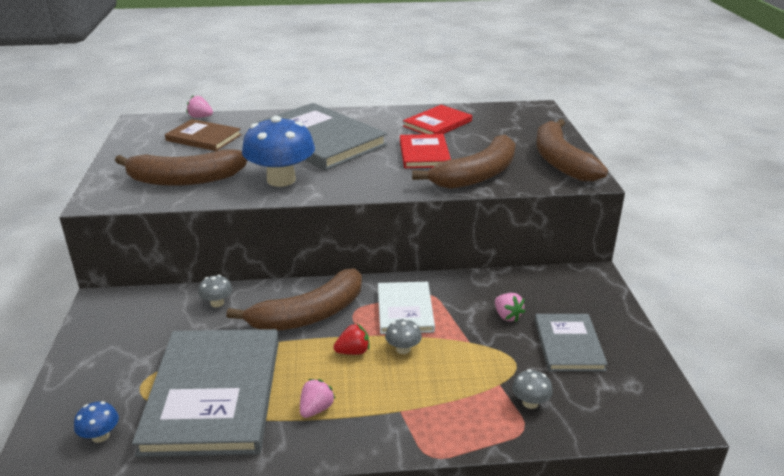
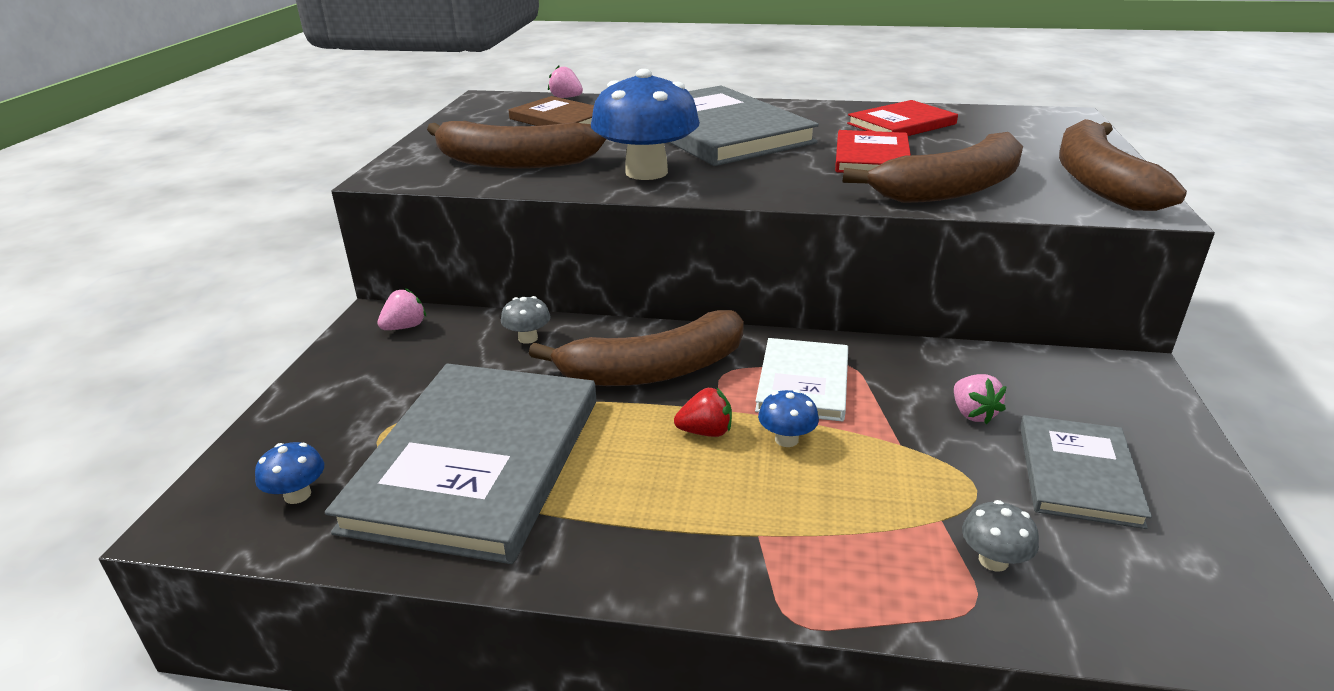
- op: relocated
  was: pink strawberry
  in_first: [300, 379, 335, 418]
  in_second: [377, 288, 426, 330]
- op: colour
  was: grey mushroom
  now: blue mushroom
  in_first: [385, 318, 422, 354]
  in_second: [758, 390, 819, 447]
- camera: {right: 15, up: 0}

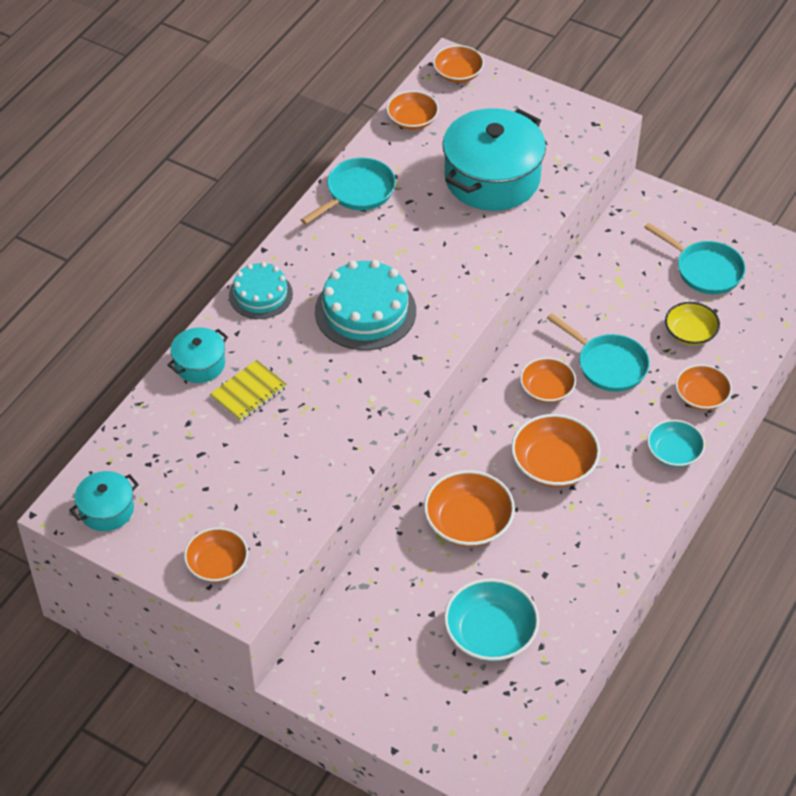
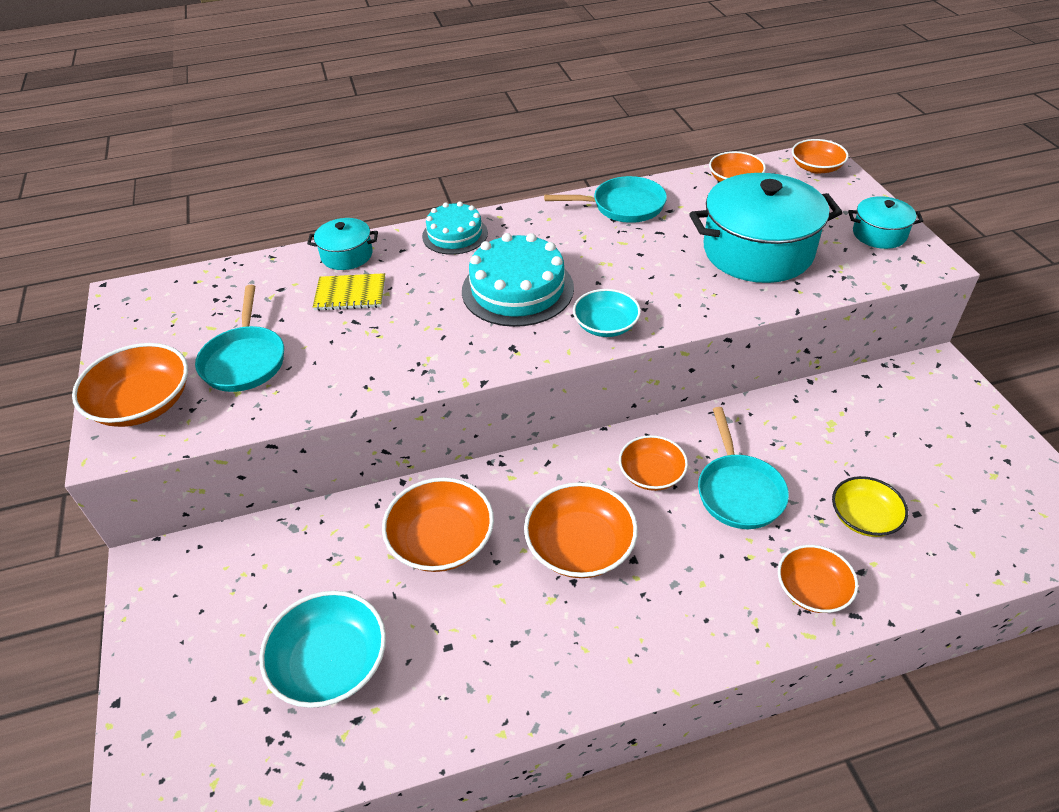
- op: relocated
  was: turquoise pot
  in_first: [70, 471, 139, 531]
  in_second: [848, 196, 923, 249]
- op: size
  was: orange bowl
  in_first: [184, 528, 248, 582]
  in_second: [72, 343, 188, 427]
  ratio: 1.52
- op: relocated
  was: turquoise pan
  in_first: [644, 222, 746, 294]
  in_second: [195, 285, 284, 392]
- op: relocated
  was: turquoise bowl
  in_first: [647, 420, 705, 467]
  in_second: [573, 289, 641, 337]
- camera: {right: 45, up: -5}

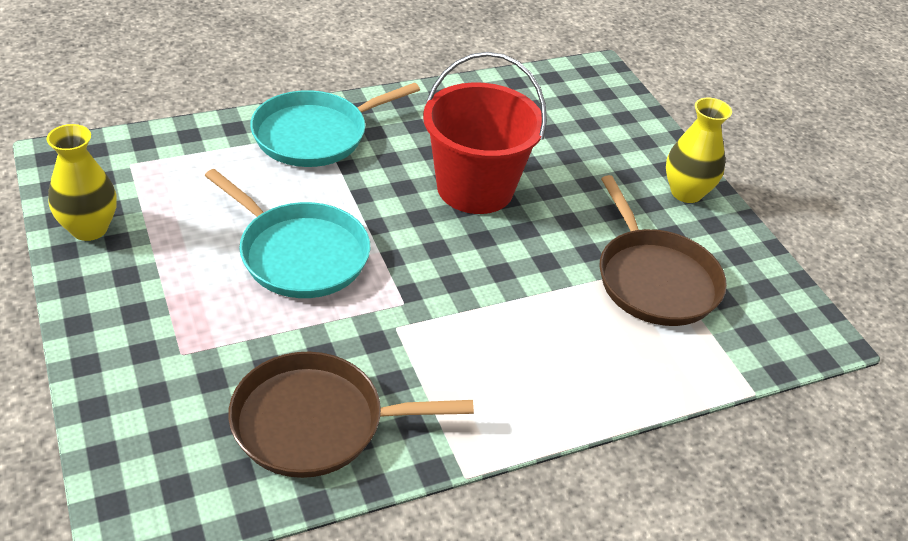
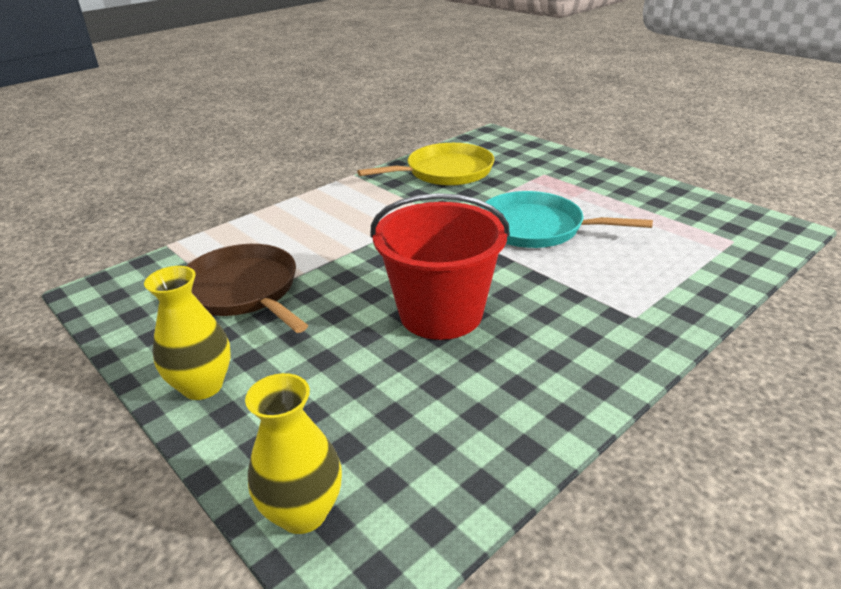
- op: relocated
  was: yellow vase
  in_first: [47, 124, 117, 241]
  in_second: [245, 373, 342, 534]
- op: colour
  was: brown pan
  now: yellow pan
  in_first: [228, 352, 474, 478]
  in_second: [357, 143, 495, 186]
- op: missing
  was: turquoise pan
  in_first: [250, 83, 420, 167]
- camera: {right: 165, up: -10}

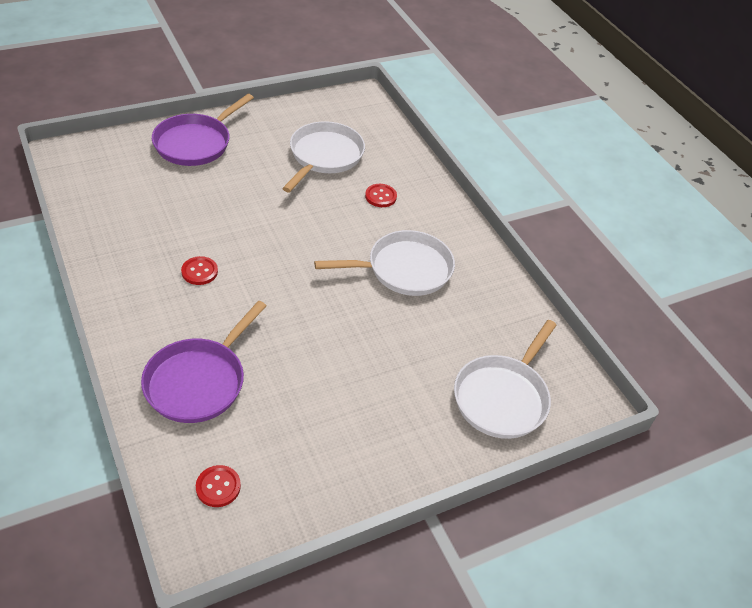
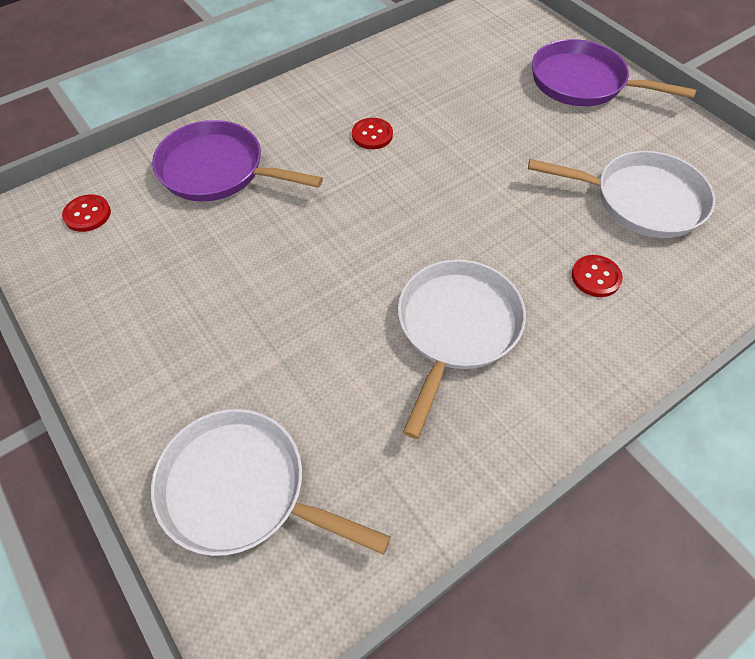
- op: spun
  was: white pan
  in_first: [314, 230, 455, 296]
  in_second: [398, 260, 526, 439]
  clockwise: -135
- camera: {right: 85, up: 10}

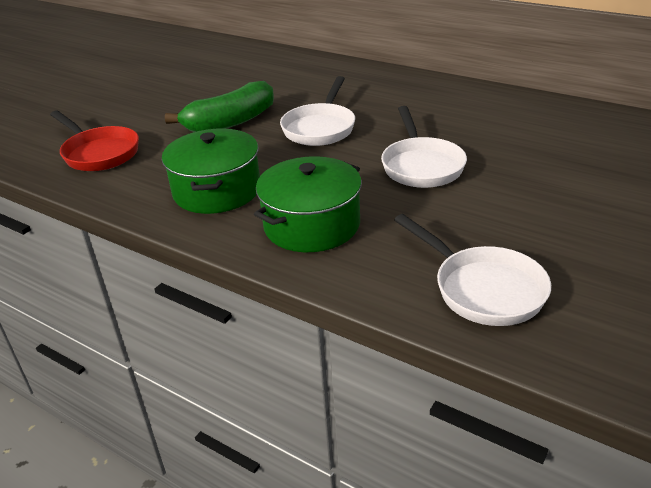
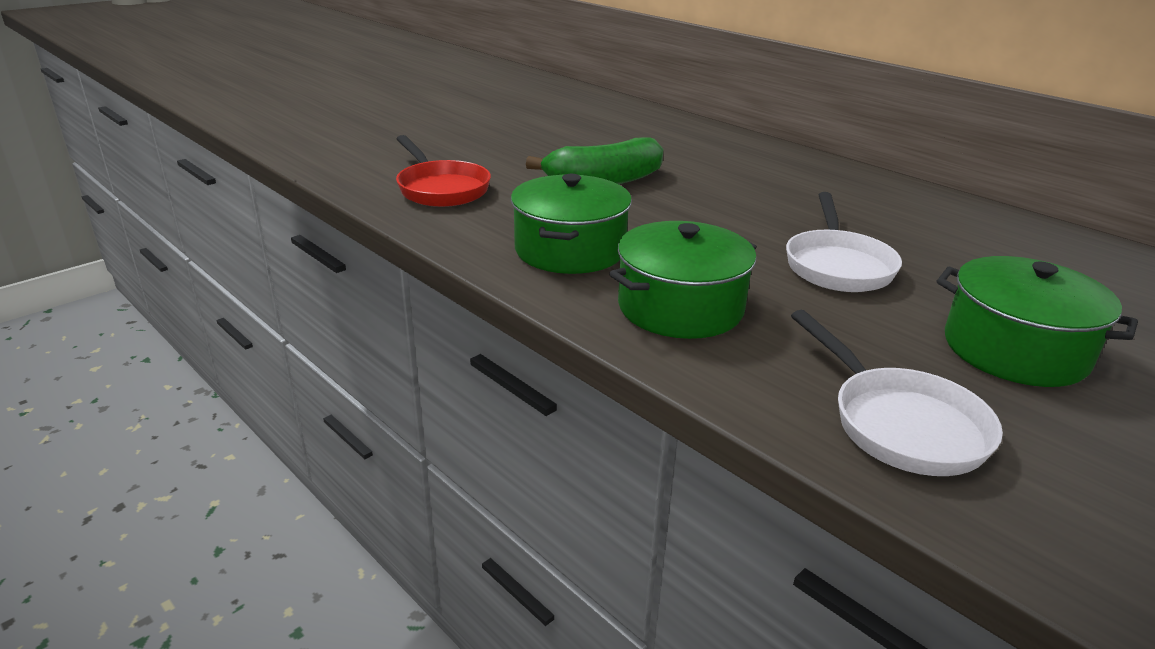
- op: missing
  was: white pan
  in_first: [280, 76, 355, 146]
- op: appeared
  now: green pot
  in_second: [937, 256, 1138, 387]
- camera: {right: 10, up: -5}

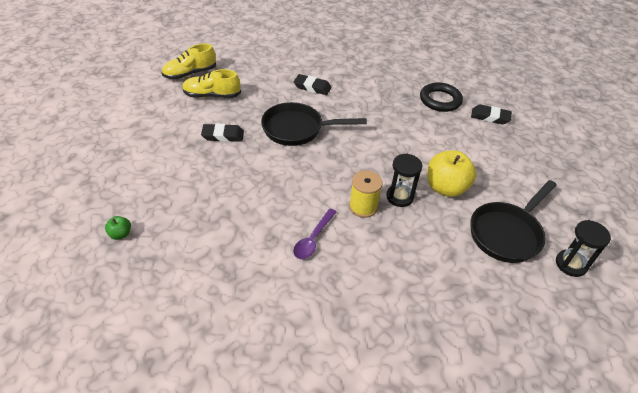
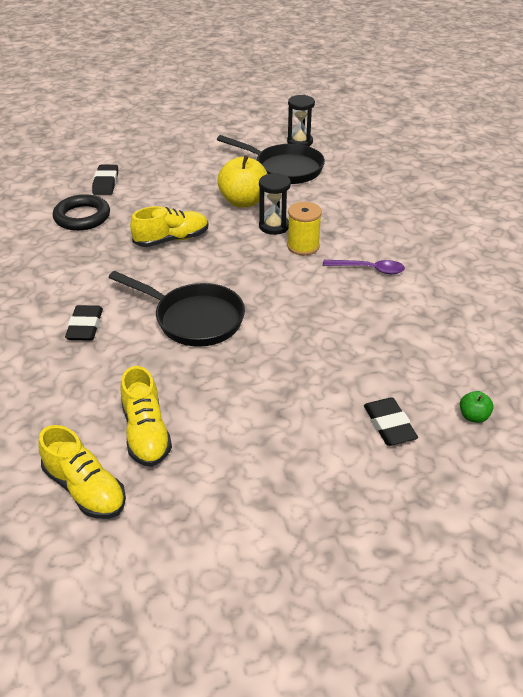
- op: relocated
  was: black eraser
  in_first: [201, 123, 244, 142]
  in_second: [364, 397, 418, 446]
- op: spun
  was: black pan
  in_first: [261, 102, 367, 146]
  in_second: [109, 271, 245, 347]
  clockwise: -45
- op: appeared
  now: yellow shoe
  in_second: [130, 206, 208, 247]
- camera: {right: -105, up: -5}

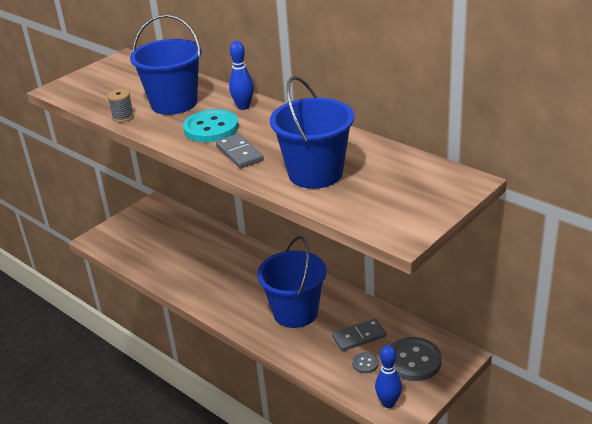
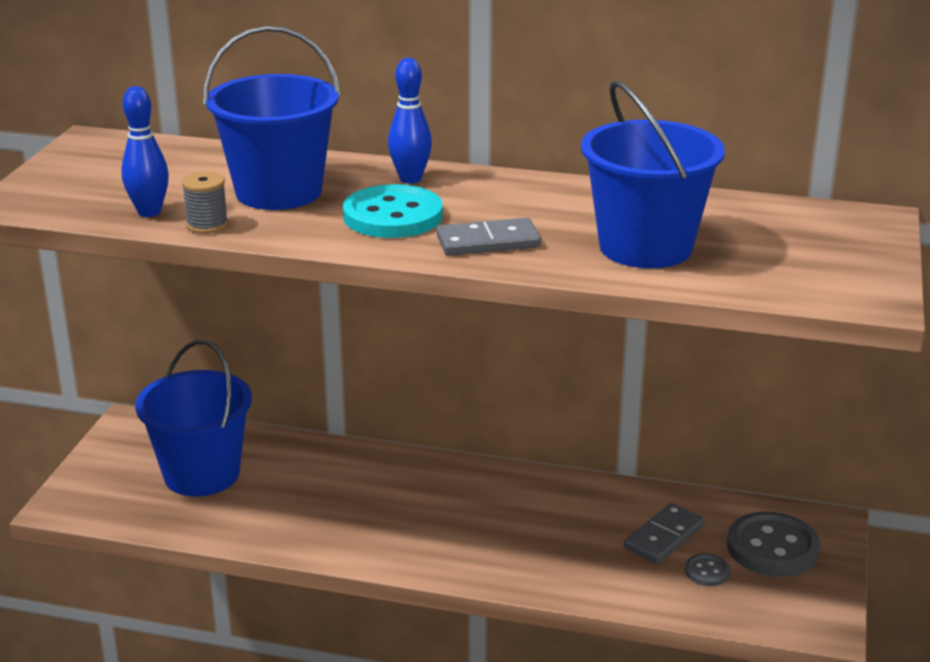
- op: spun
  was: grey domino
  in_first: [216, 134, 264, 168]
  in_second: [437, 218, 541, 256]
  clockwise: -45
- op: relocated
  was: blue bucket
  in_first: [257, 236, 327, 328]
  in_second: [135, 340, 252, 496]
- op: relocated
  was: blue bowling pin
  in_first: [375, 345, 402, 408]
  in_second: [122, 86, 169, 217]
- camera: {right: -30, up: -5}

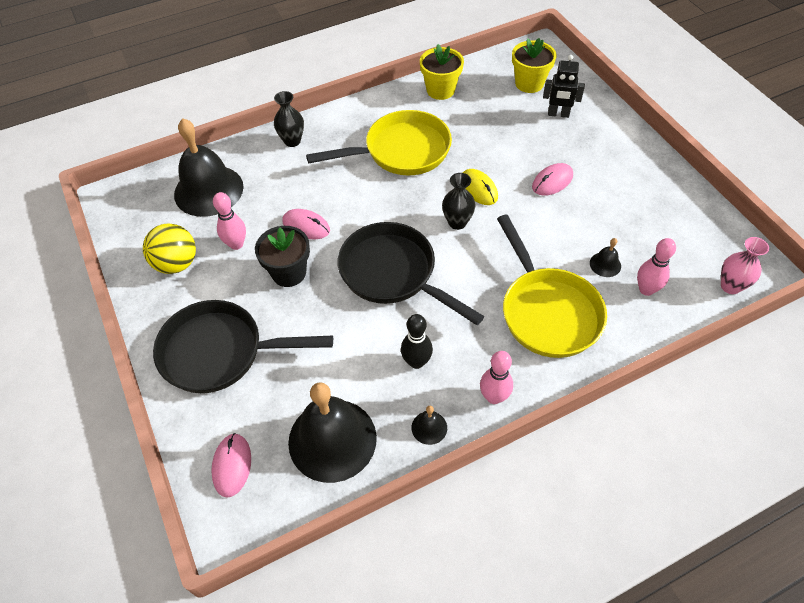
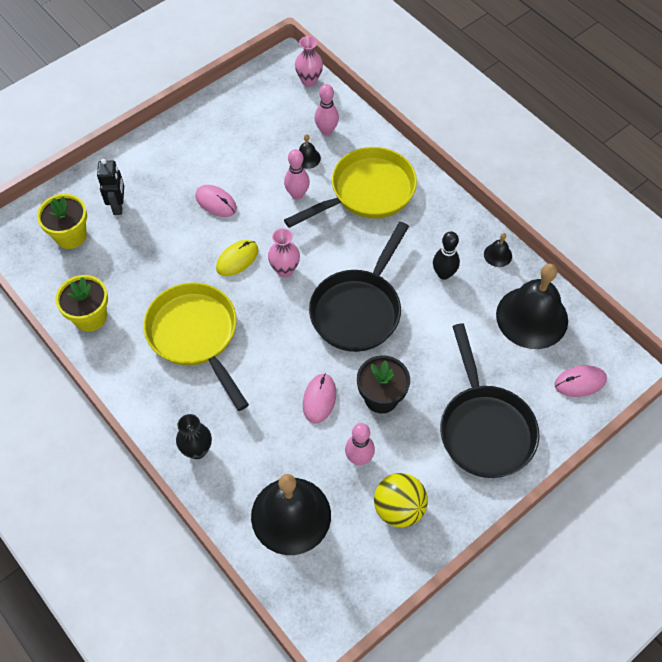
- op: colour
  was: black vase
  now: pink vase
  in_first: [442, 173, 475, 230]
  in_second: [268, 228, 300, 277]
- op: relocated
  was: pink bowling pin
  in_first: [480, 351, 513, 404]
  in_second: [284, 149, 310, 200]
- camera: {right: -105, up: 5}

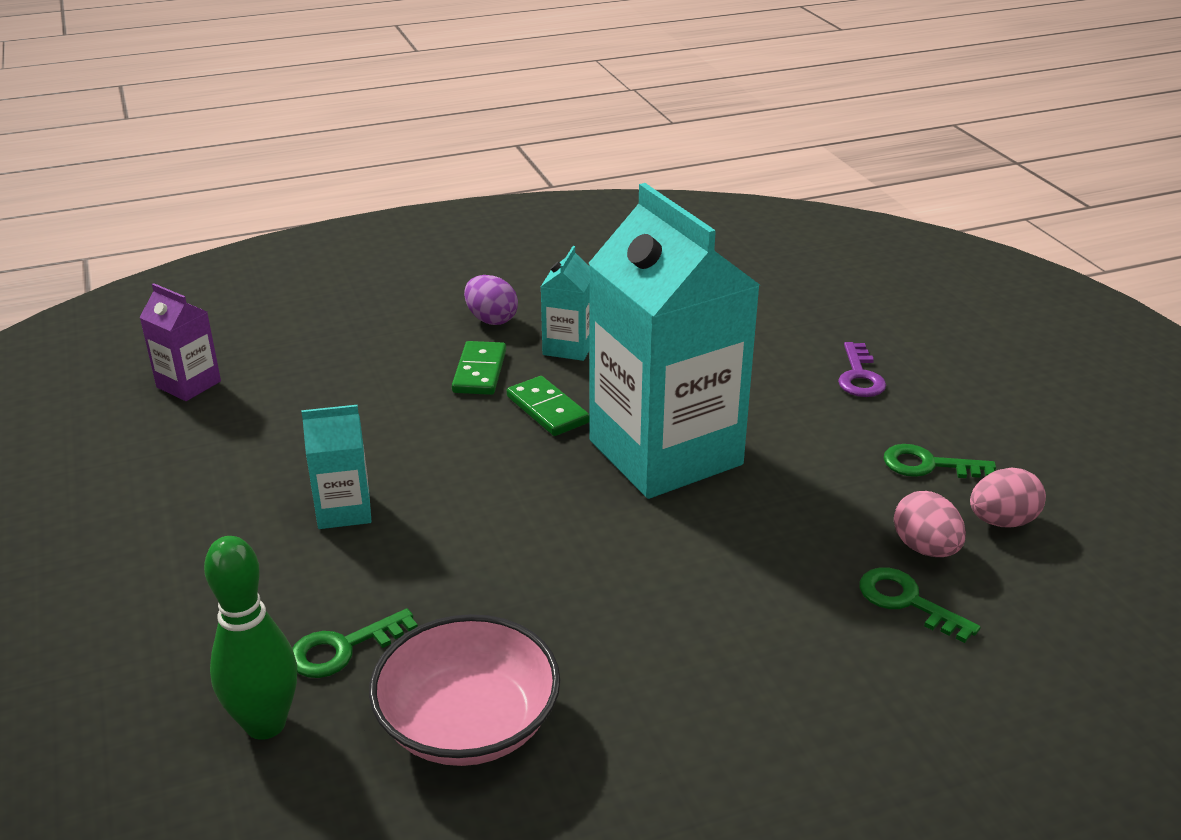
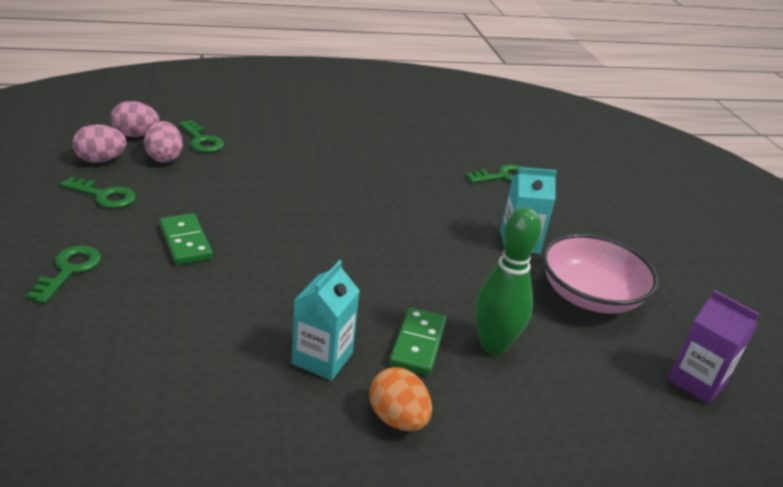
- op: relocated
  was: green bowling pin
  in_first: [204, 536, 297, 740]
  in_second: [475, 207, 542, 355]
- op: relocated
  was: pink bowl
  in_first: [369, 614, 560, 766]
  in_second: [542, 234, 659, 314]
- op: colour
  was: purple egg
  now: orange egg
  in_first: [464, 275, 518, 325]
  in_second: [369, 367, 432, 431]
- op: relocated
  was: green domino
  in_first: [507, 376, 590, 436]
  in_second: [160, 213, 213, 265]
- op: missing
  was: turquoise carton
  in_first: [588, 183, 760, 499]
- op: colour
  was: purple key
  now: green key
  in_first: [838, 342, 886, 397]
  in_second: [27, 246, 101, 304]
- op: appeared
  now: pink egg
  in_second: [110, 101, 159, 137]
- camera: {right: -175, up: 0}

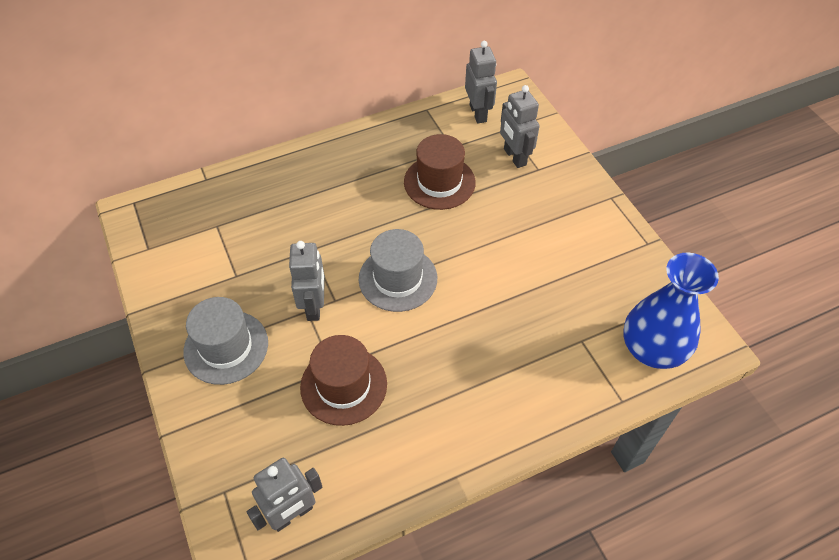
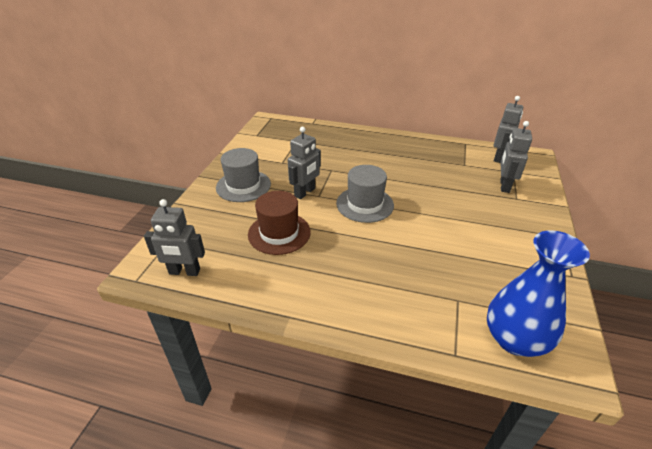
- op: missing
  was: brown hat
  in_first: [404, 134, 476, 210]
- camera: {right: 40, up: -15}

